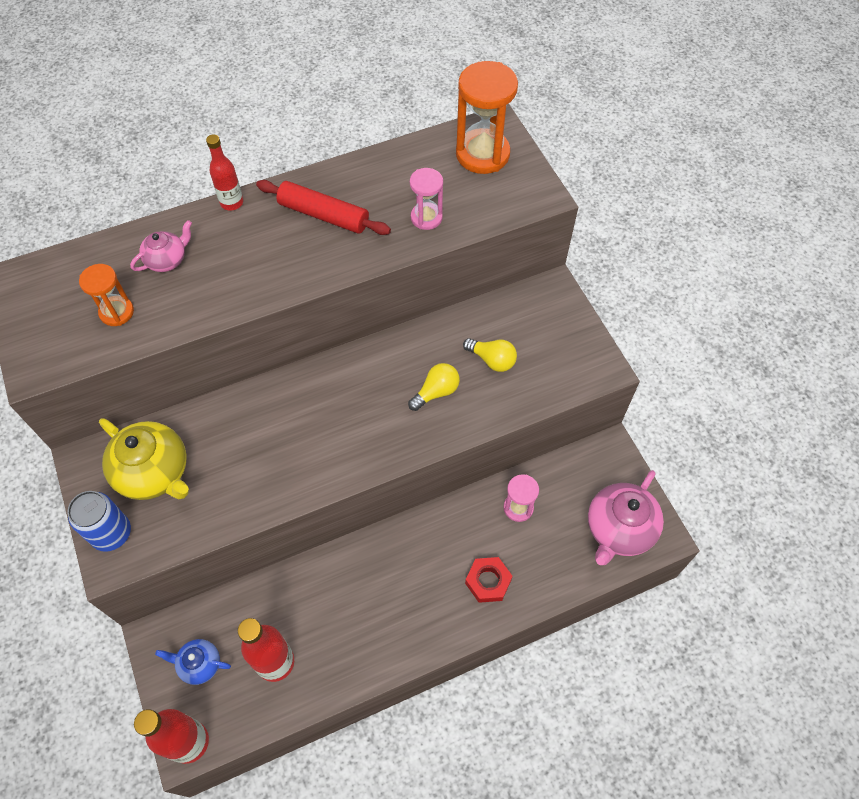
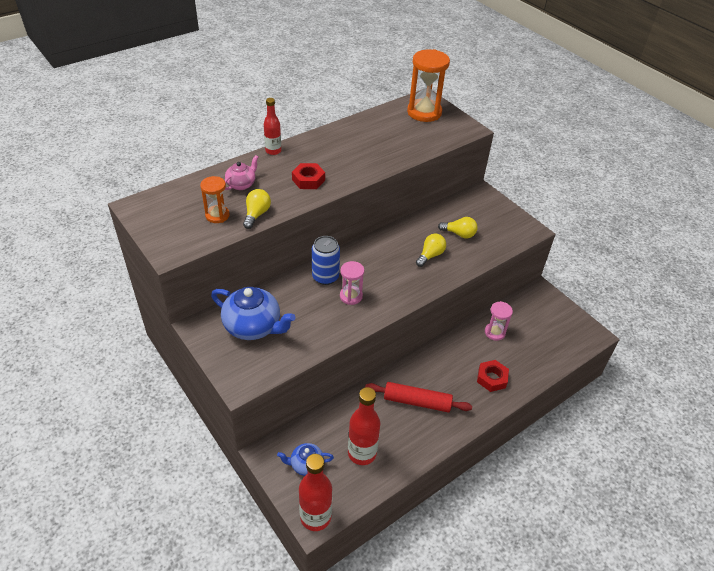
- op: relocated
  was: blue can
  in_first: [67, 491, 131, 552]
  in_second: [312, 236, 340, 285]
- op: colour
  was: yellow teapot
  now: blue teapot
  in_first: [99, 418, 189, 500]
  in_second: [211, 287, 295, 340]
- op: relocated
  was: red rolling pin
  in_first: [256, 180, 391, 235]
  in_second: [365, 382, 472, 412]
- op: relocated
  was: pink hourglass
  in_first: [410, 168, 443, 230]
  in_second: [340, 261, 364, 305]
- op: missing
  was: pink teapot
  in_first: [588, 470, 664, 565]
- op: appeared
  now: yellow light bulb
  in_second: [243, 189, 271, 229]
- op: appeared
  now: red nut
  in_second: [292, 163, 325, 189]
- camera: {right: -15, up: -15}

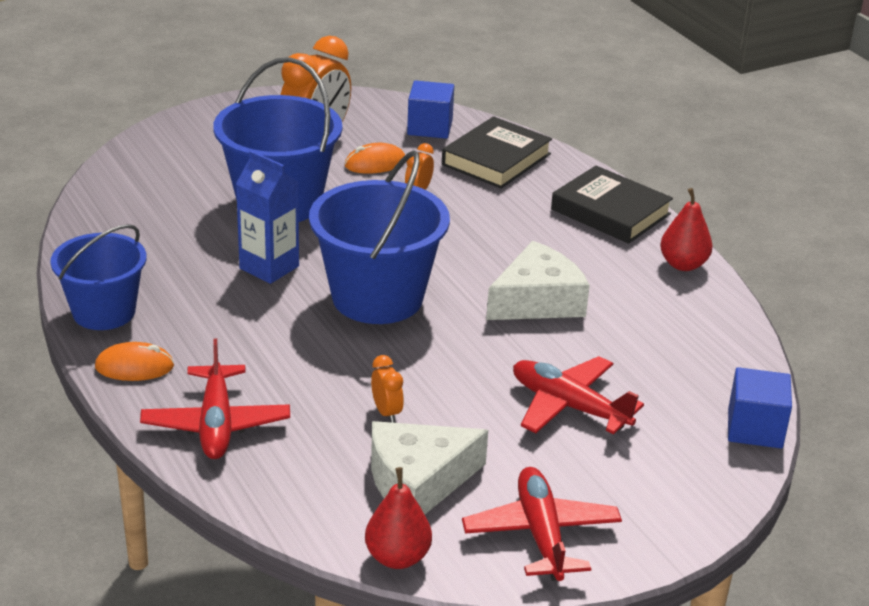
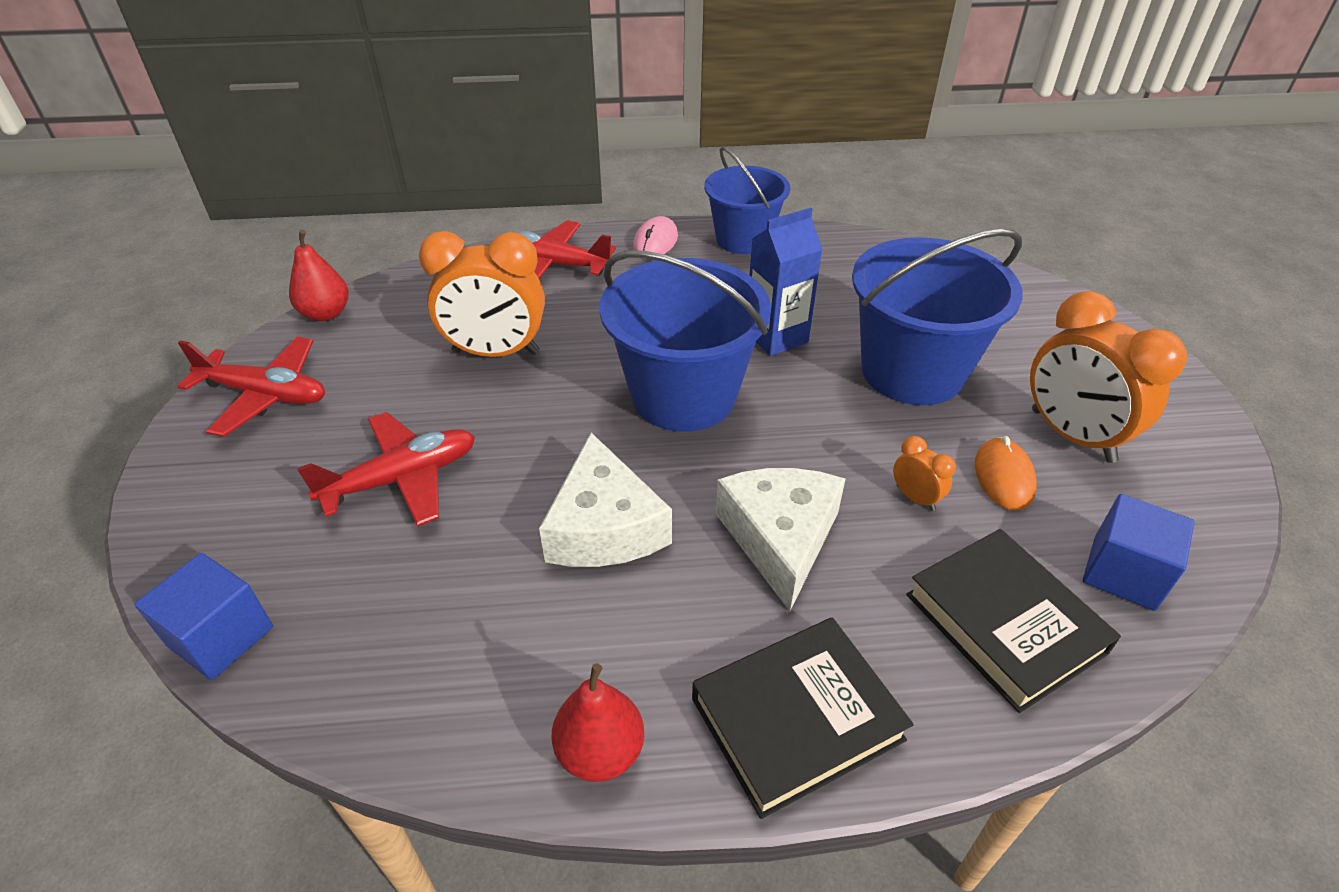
- op: colour
  was: orange mouse
  now: pink mouse
  in_first: [95, 342, 174, 381]
  in_second: [633, 216, 678, 259]
- op: size
  was: orange clock
  in_first: [371, 355, 404, 423]
  in_second: [419, 231, 545, 357]
  ratio: 2.26
- op: relocated
  was: white cheese
  in_first: [371, 421, 488, 514]
  in_second: [716, 468, 845, 611]
- camera: {right: 115, up: 10}

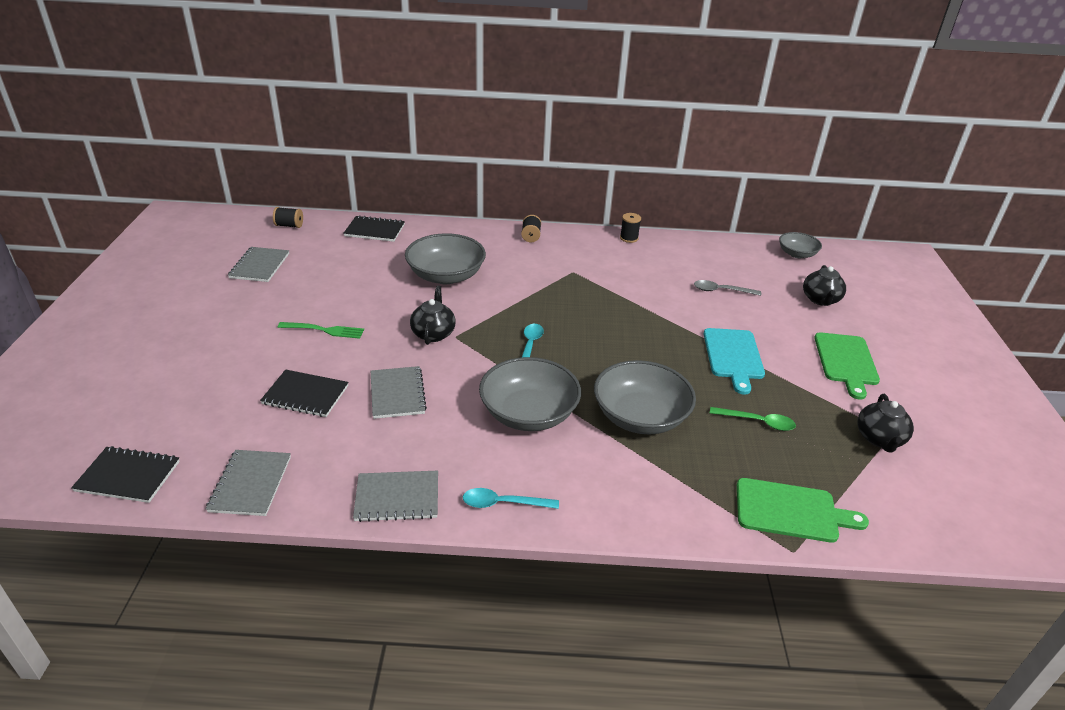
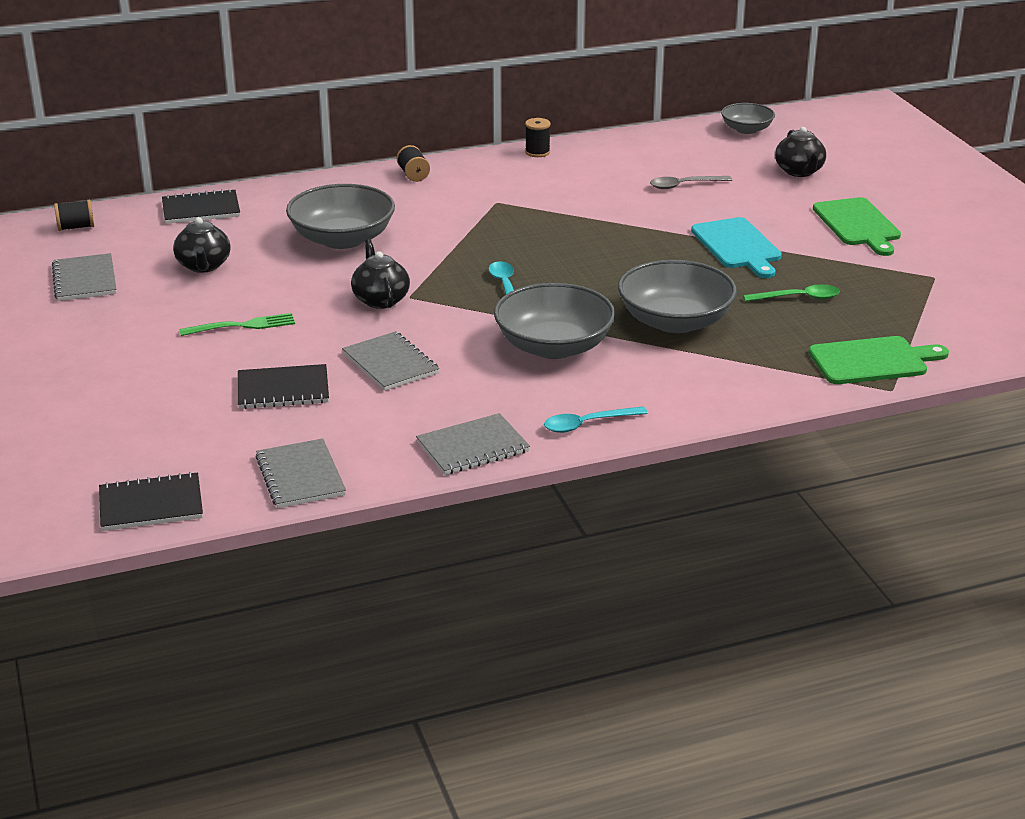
- op: relocated
  was: black teapot
  in_first: [858, 394, 914, 453]
  in_second: [173, 217, 231, 273]
- camera: {right: -20, up: -5}

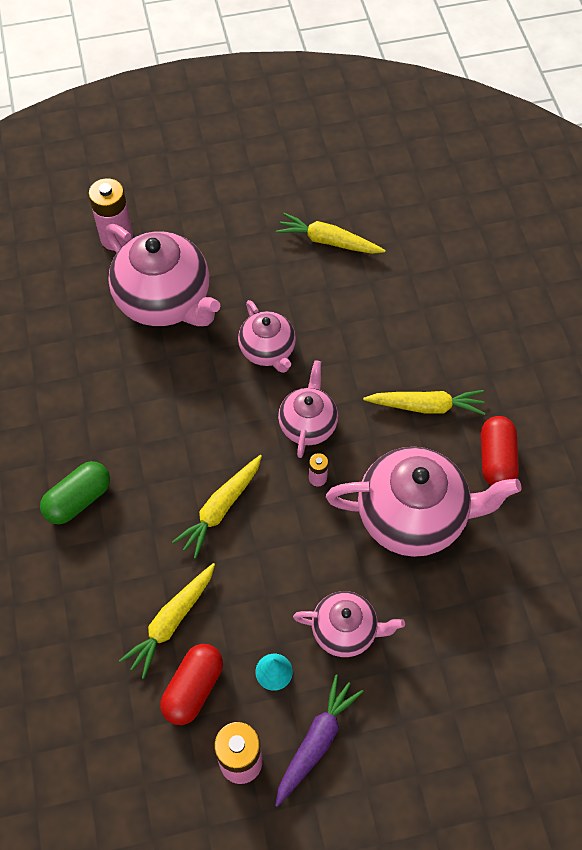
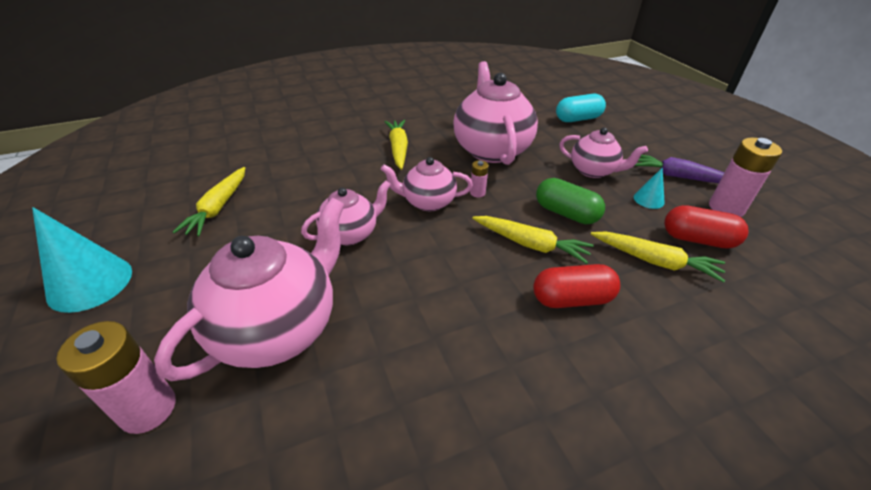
- op: relocated
  was: green capsule
  in_first: [40, 461, 110, 524]
  in_second: [536, 178, 605, 224]
- op: spun
  was: pink teapot
  in_first: [293, 591, 405, 657]
  in_second: [559, 128, 648, 178]
  clockwise: 120
- op: relocated
  was: red capsule
  in_first: [481, 416, 519, 486]
  in_second: [533, 264, 620, 308]
- op: appeared
  now: turquoise cone
  in_second: [32, 207, 132, 313]
- op: appeared
  now: turquoise capsule
  in_second: [556, 94, 606, 122]
- camera: {right: -100, up: -20}

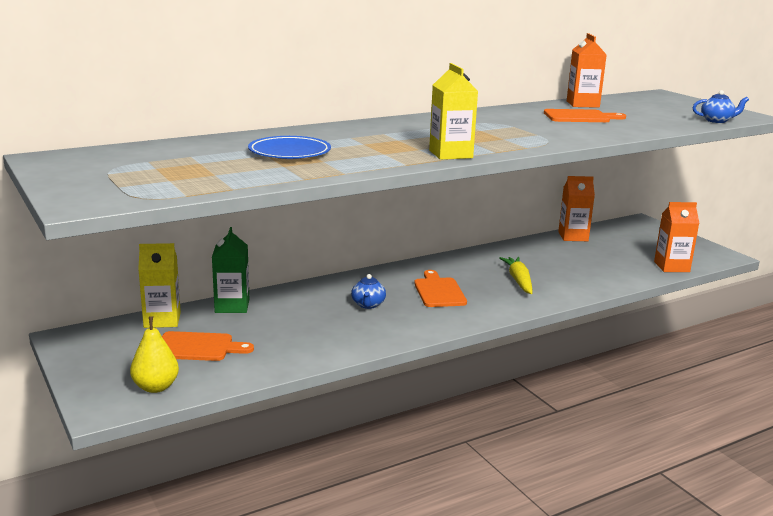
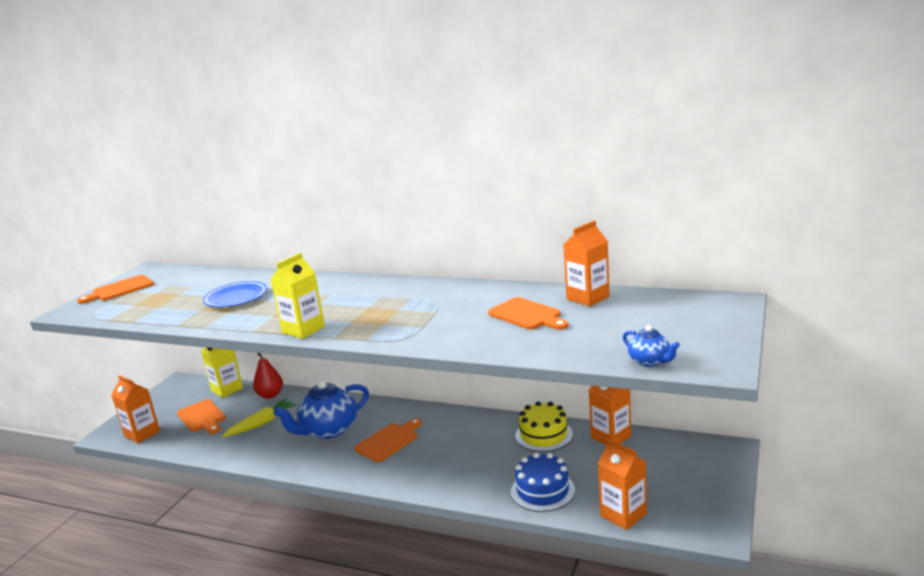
- op: exchanged
  was: yellow pear
  now: orange carton
  in_first: [130, 316, 179, 393]
  in_second: [111, 375, 160, 443]
- op: exchanged
  was: green carton
  now: red pear
  in_first: [212, 227, 249, 313]
  in_second: [253, 353, 283, 399]
- op: size
  was: blue teapot
  in_first: [351, 274, 386, 309]
  in_second: [274, 380, 369, 439]
  ratio: 2.01
- op: relocated
  was: yellow carrot
  in_first: [499, 257, 532, 294]
  in_second: [222, 399, 296, 437]
- op: appeared
  now: orange cutting board
  in_second: [77, 275, 154, 304]
- op: appeared
  now: blue cake
  in_second: [511, 453, 575, 512]
- op: appeared
  now: yellow cake
  in_second: [515, 401, 573, 452]
- camera: {right: 55, up: 0}

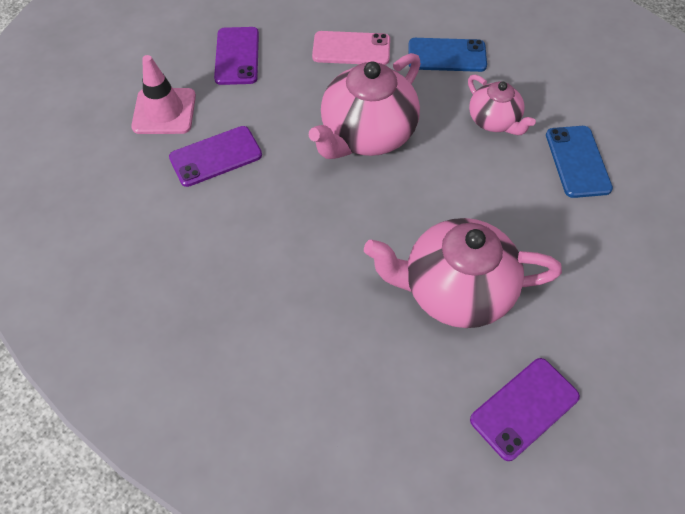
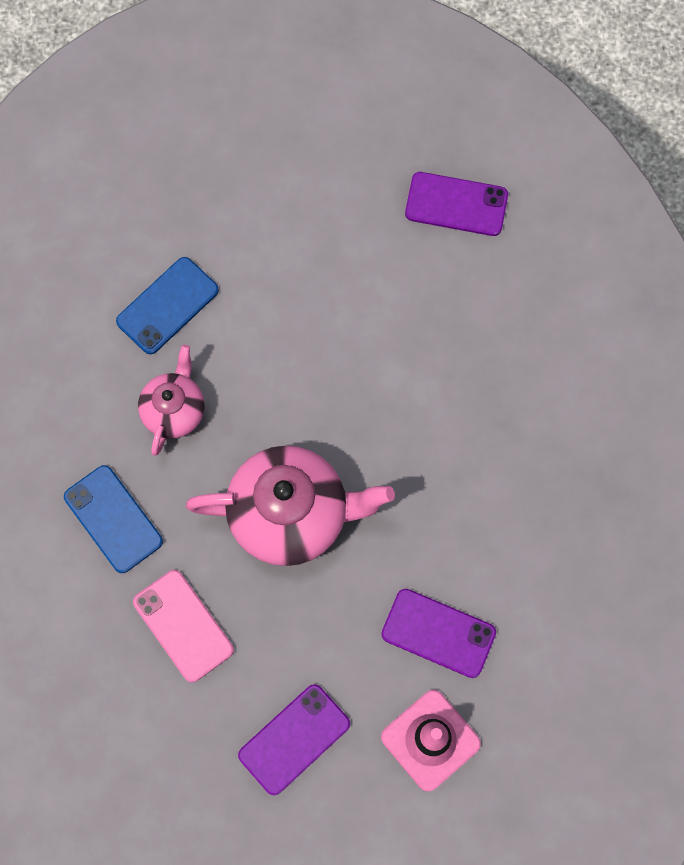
- op: missing
  was: pink teapot
  in_first: [364, 218, 562, 328]
- camera: {right: -130, up: 15}

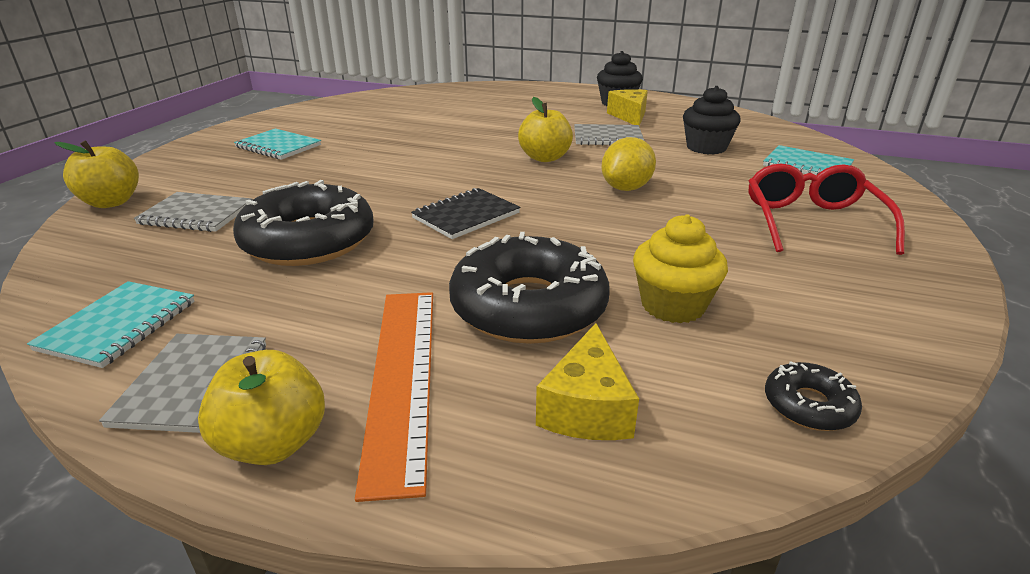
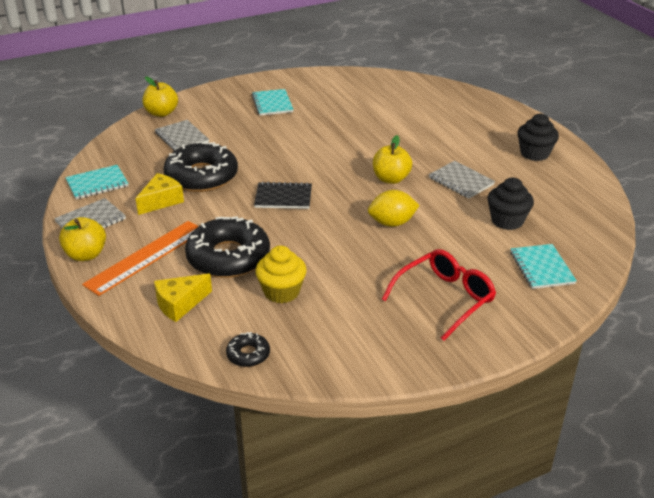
- op: relocated
  was: yellow cheese
  in_first: [607, 89, 648, 126]
  in_second: [135, 173, 184, 215]
- camera: {right: 45, up: 5}

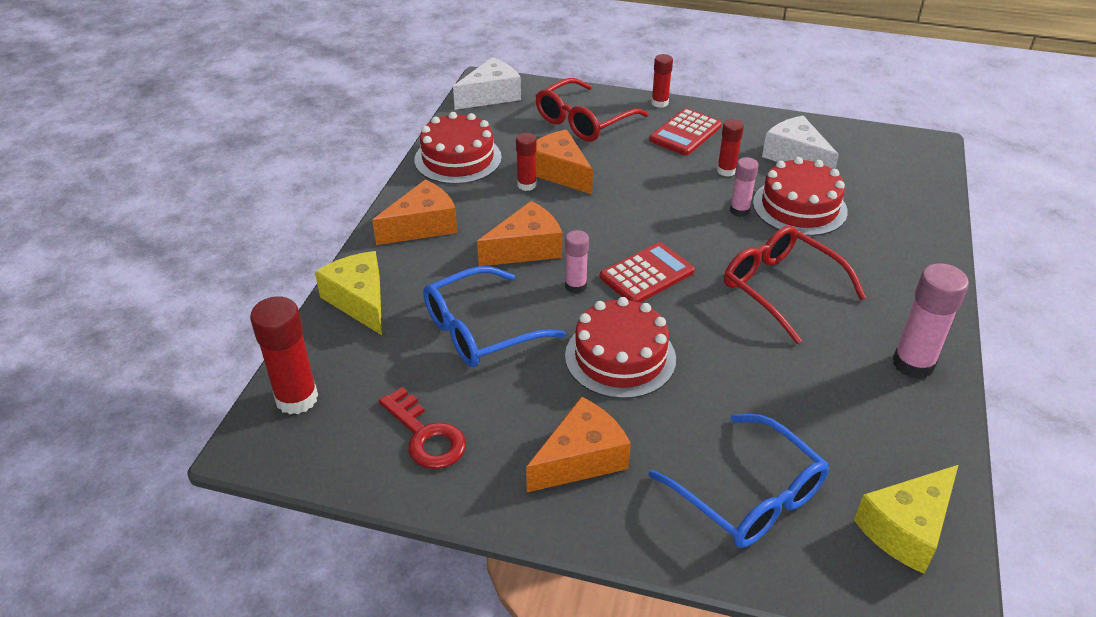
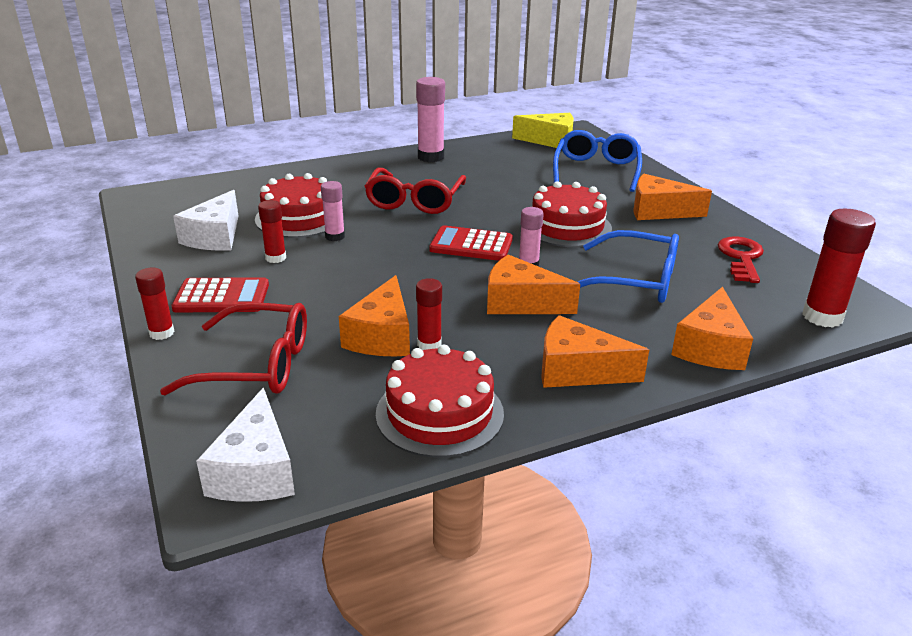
- op: colour
  was: yellow cheese
  now: orange cheese
  in_first: [315, 251, 382, 335]
  in_second: [671, 287, 753, 370]
- op: spun
  was: white cheese
  in_first: [453, 57, 521, 110]
  in_second: [196, 388, 295, 502]
  clockwise: -105
- camera: {right: -130, up: -10}

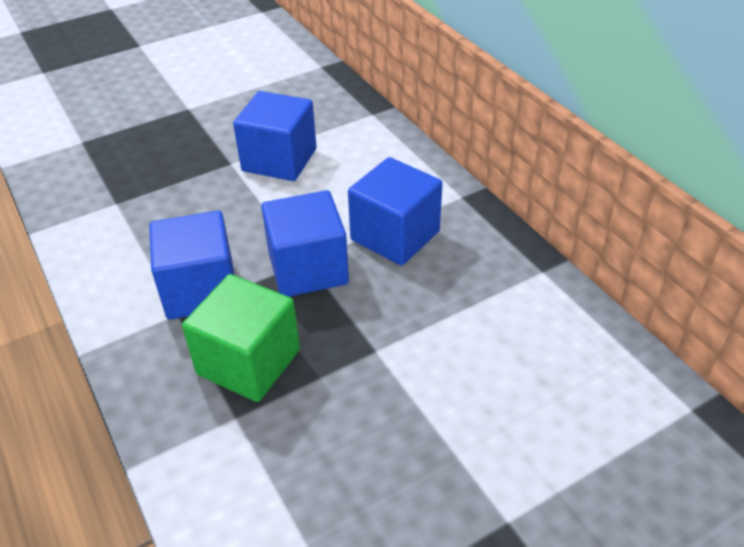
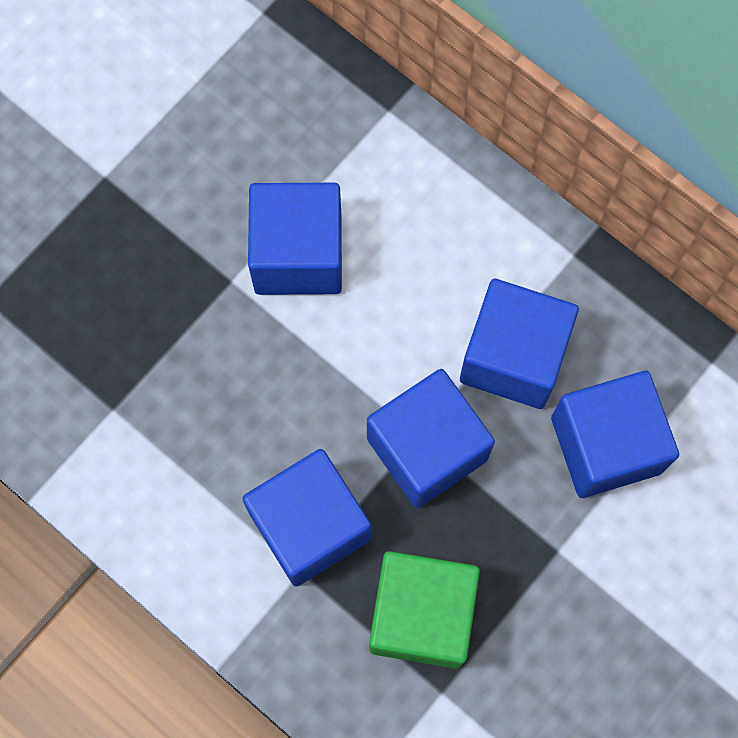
- op: appeared
  now: blue cube
  in_second: [551, 371, 679, 498]
- camera: {right: -20, up: 30}

